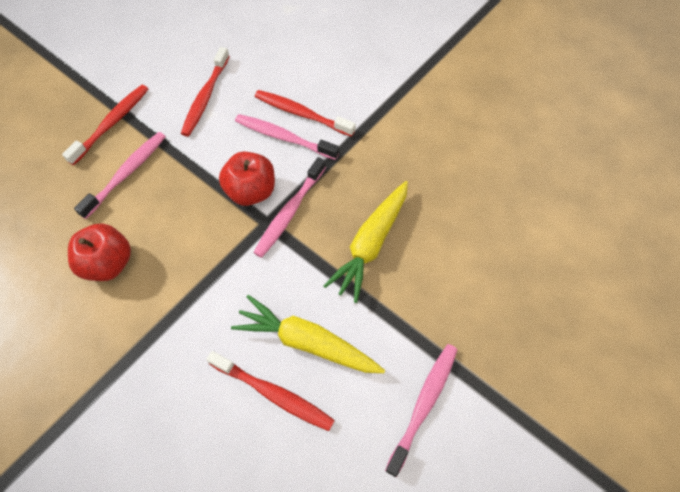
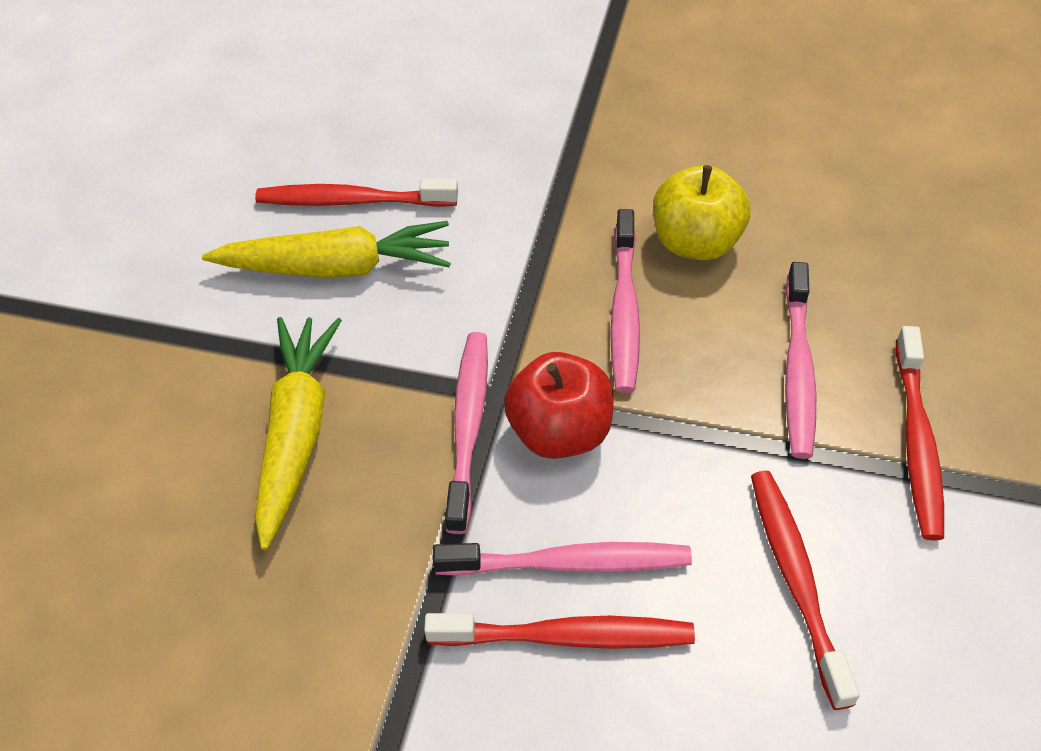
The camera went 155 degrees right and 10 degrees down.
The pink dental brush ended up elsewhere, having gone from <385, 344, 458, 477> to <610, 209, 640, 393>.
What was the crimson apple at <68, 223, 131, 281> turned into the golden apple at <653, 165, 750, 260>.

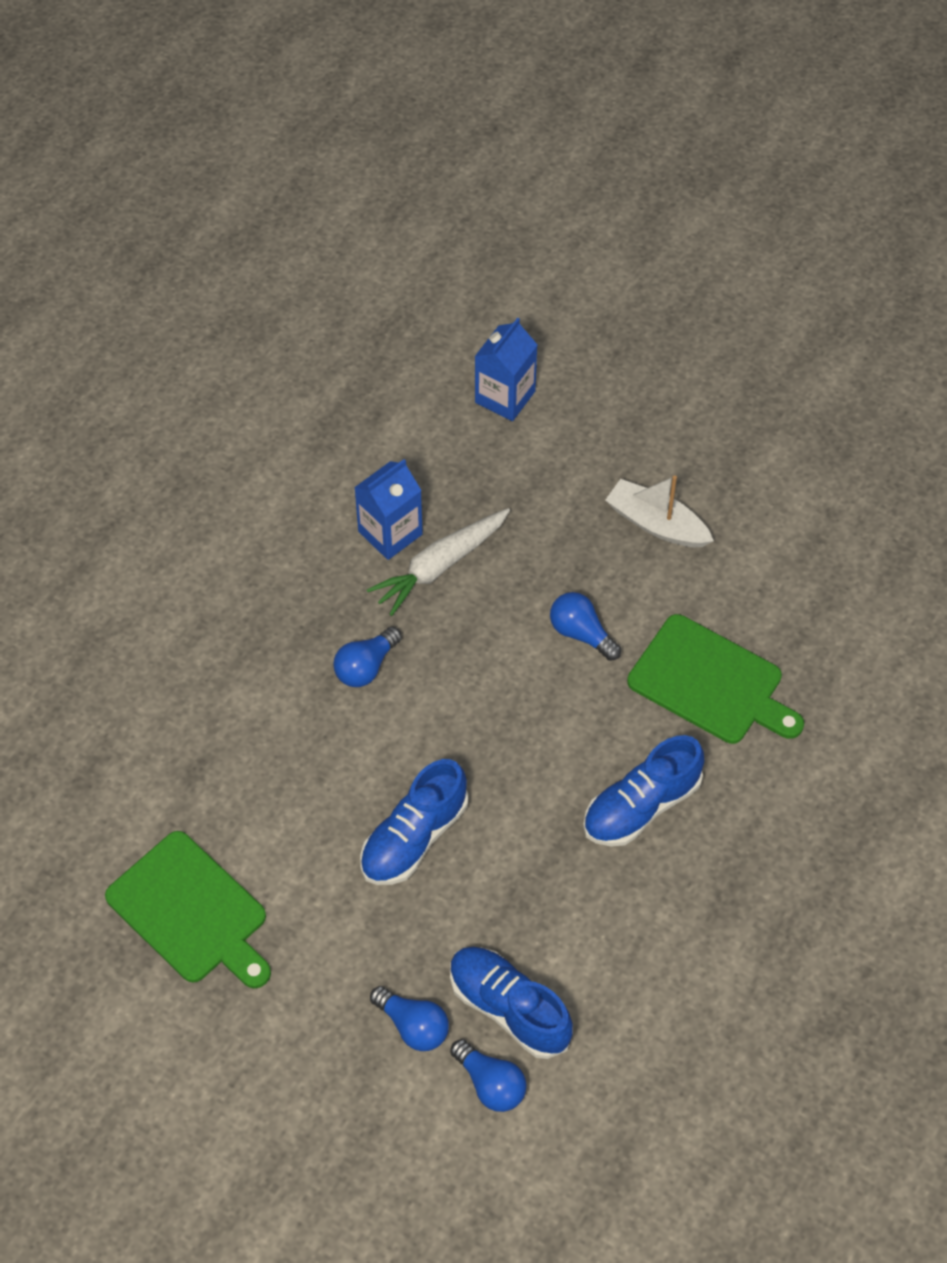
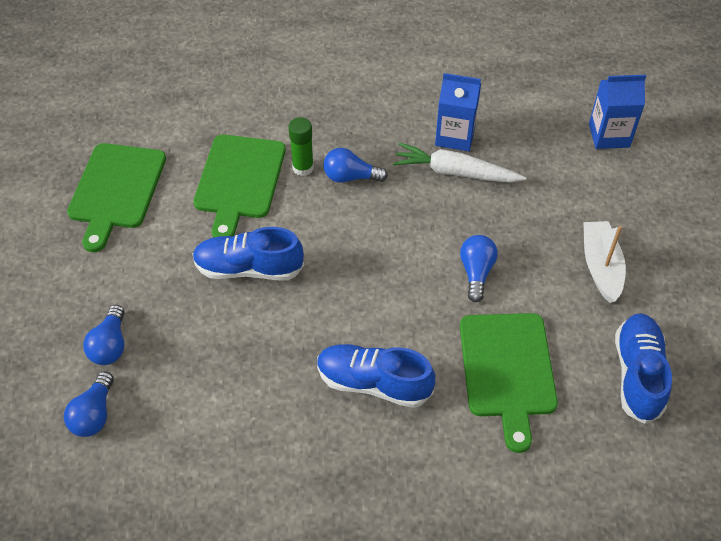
The camera went 55 degrees right and 5 degrees down.
The second view gained the green bread board at <193, 135, 286, 237>.
The second view gained the green glue at <289, 117, 314, 176>.
The blue sneaker ended up elsewhere, having gone from <450, 947, 573, 1059> to <615, 313, 672, 424>.

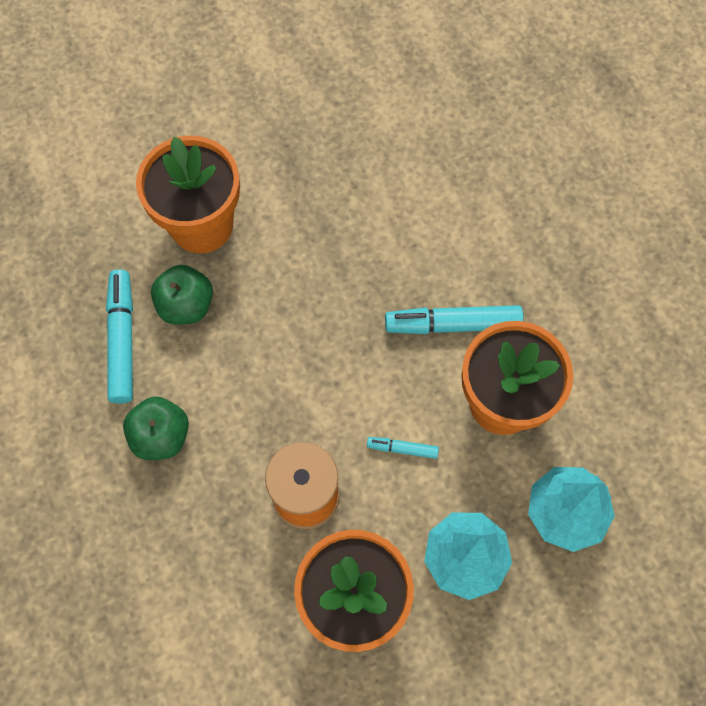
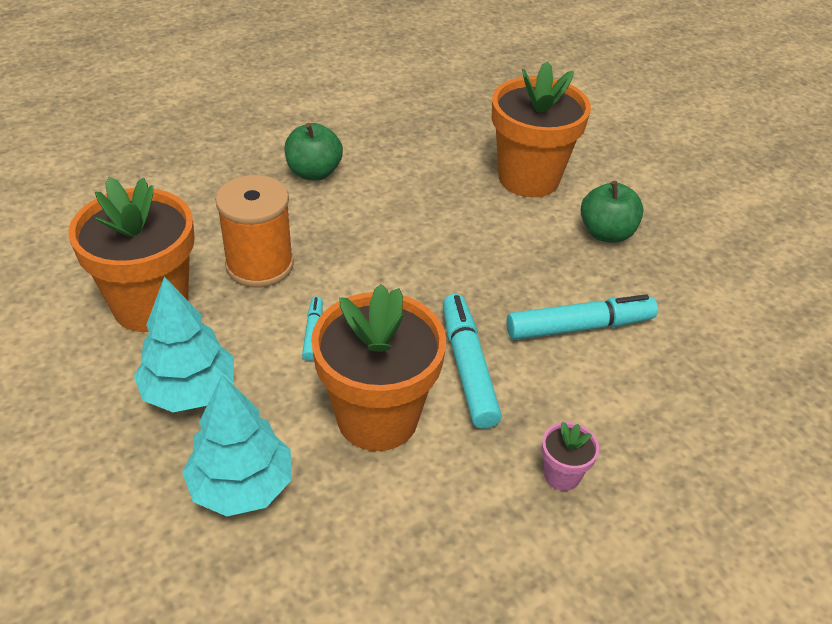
The camera went 80 degrees right and 25 degrees down.
The second view gained the pink plant pot at <542, 422, 599, 491>.
The turquoise marker pen ended up elsewhere, having gone from <106, 269, 133, 404> to <506, 294, 658, 340>.
The green apple ended up elsewhere, having gone from <151, 265, 213, 325> to <581, 181, 644, 243>.

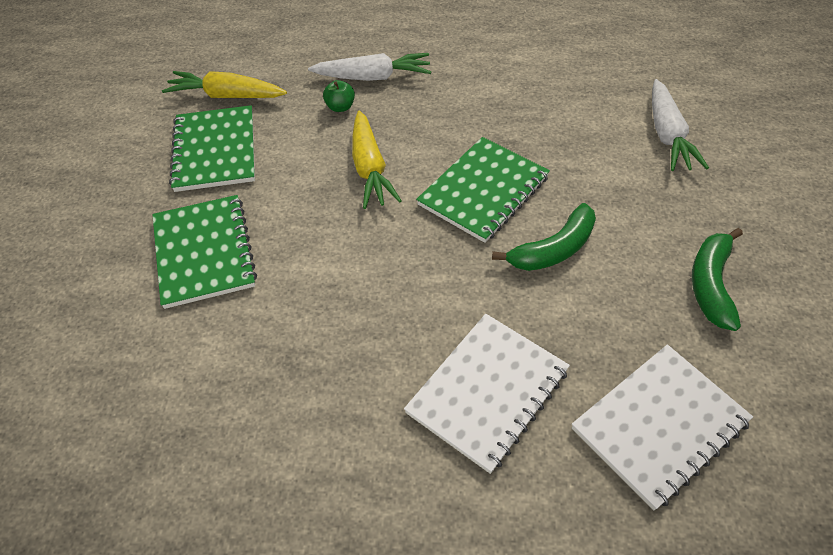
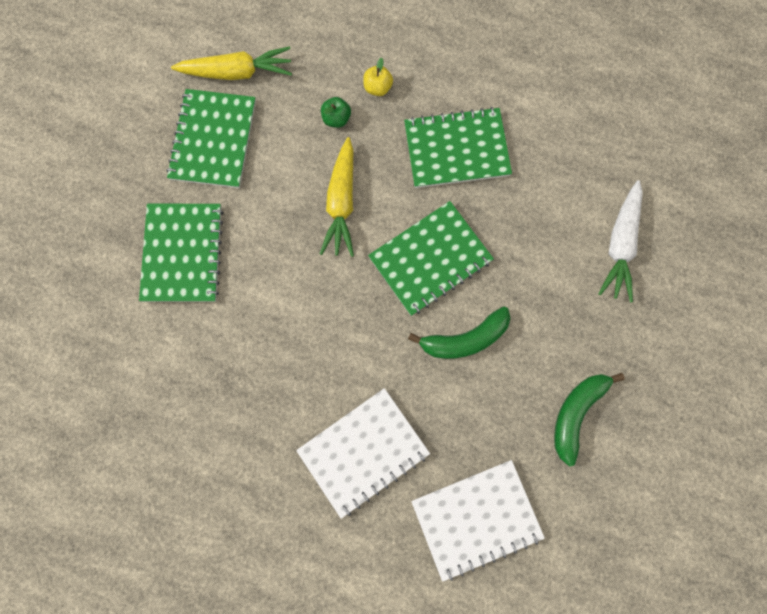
The camera went 15 degrees right and 25 degrees up.
The second view gained the green exercise book at <404, 107, 512, 188>.
Where the pure white root vegetable stood at <308, 53, 431, 81>, the golden apple came to stand at <363, 58, 393, 96>.
The golden root vegetable at <162, 71, 287, 98> ended up facing another way, 150 degrees clockwise from before.

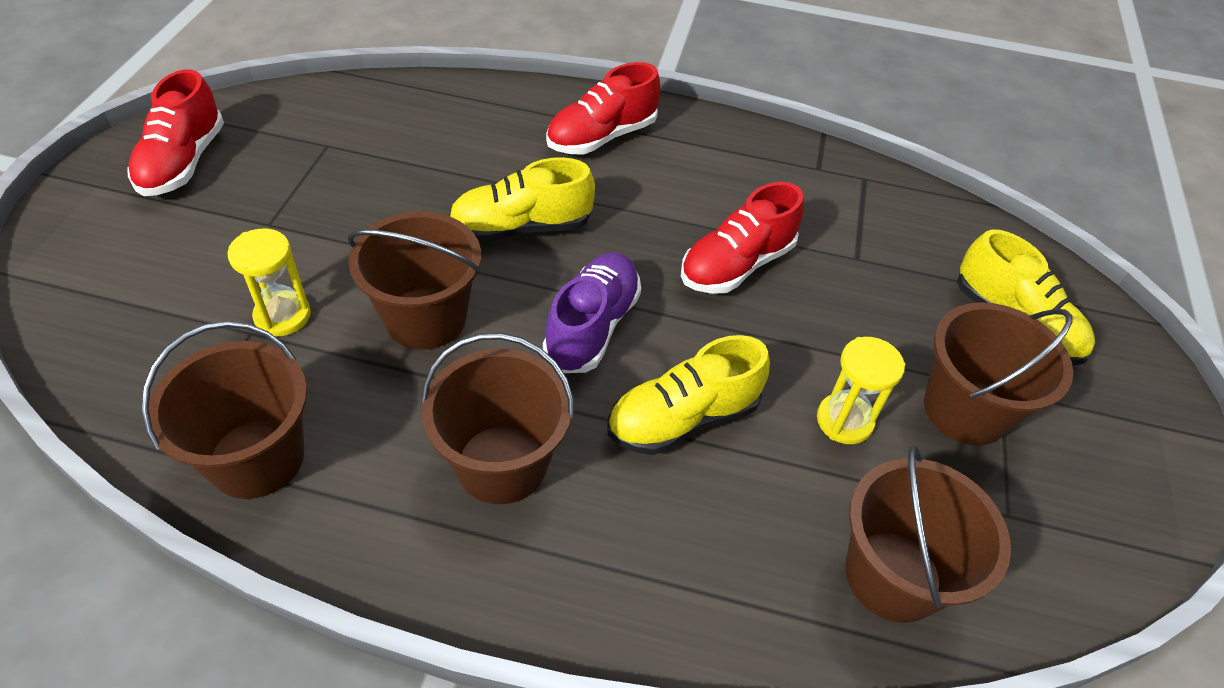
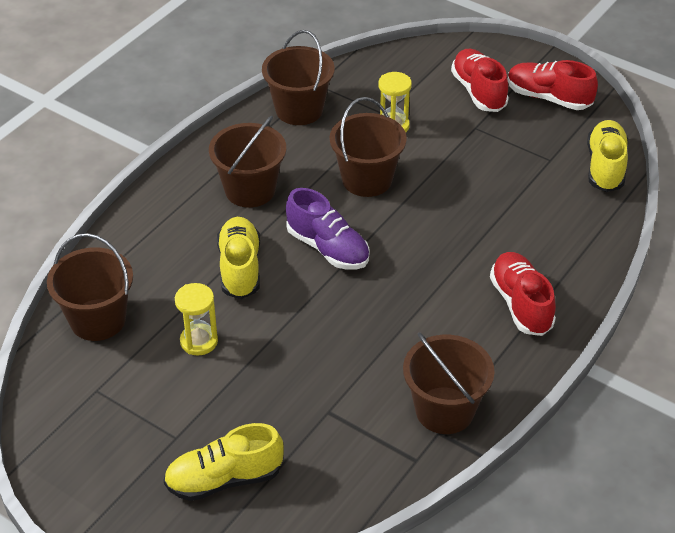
The camera went 115 degrees right and 5 degrees down.
The golden sneaker ended up elsewhere, having gone from <449, 157, 595, 242> to <587, 120, 628, 192>.
The crimson sneaker ended up elsewhere, having gone from <681, 182, 804, 294> to <451, 49, 509, 112>.
The russet bucket ended up elsewhere, having gone from <924, 302, 1073, 446> to <403, 332, 494, 434>.

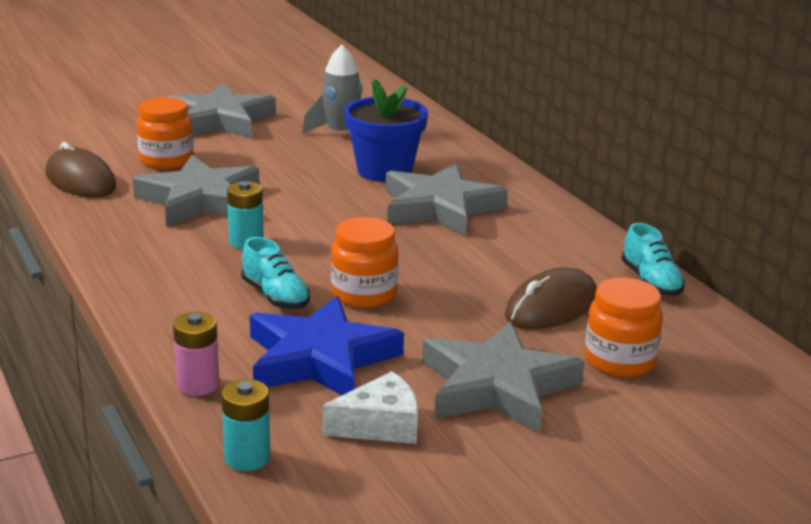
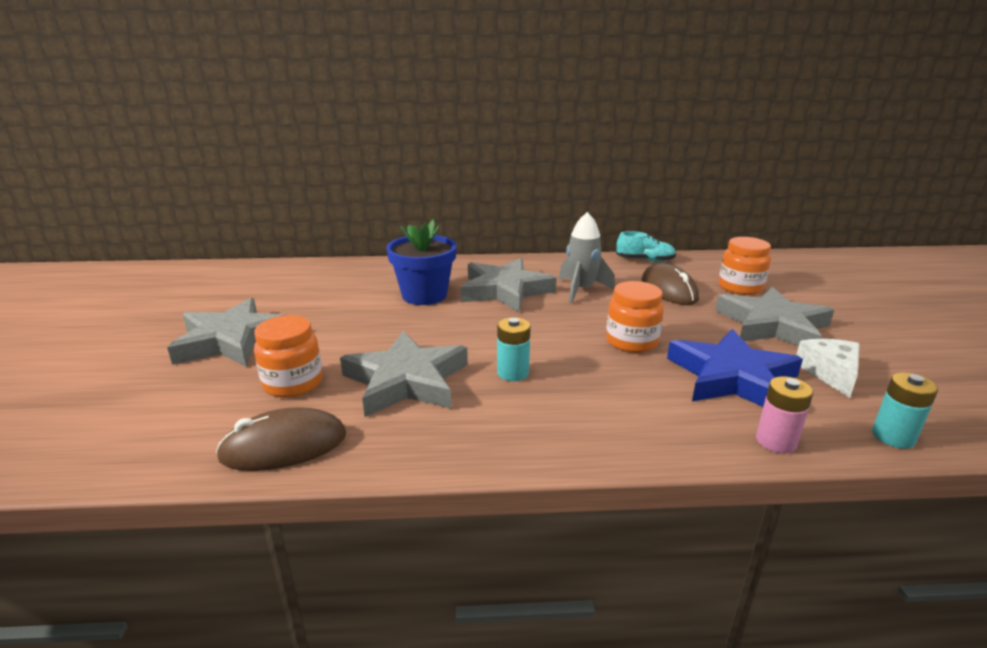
The camera went 65 degrees left and 0 degrees up.
The second view lost the turquoise sneaker at <241, 237, 310, 309>.
The gray rocket ended up elsewhere, having gone from <302, 45, 362, 136> to <559, 212, 615, 304>.

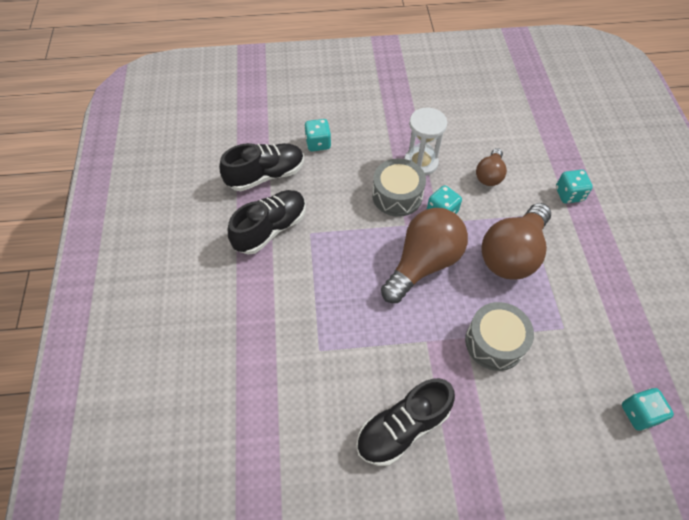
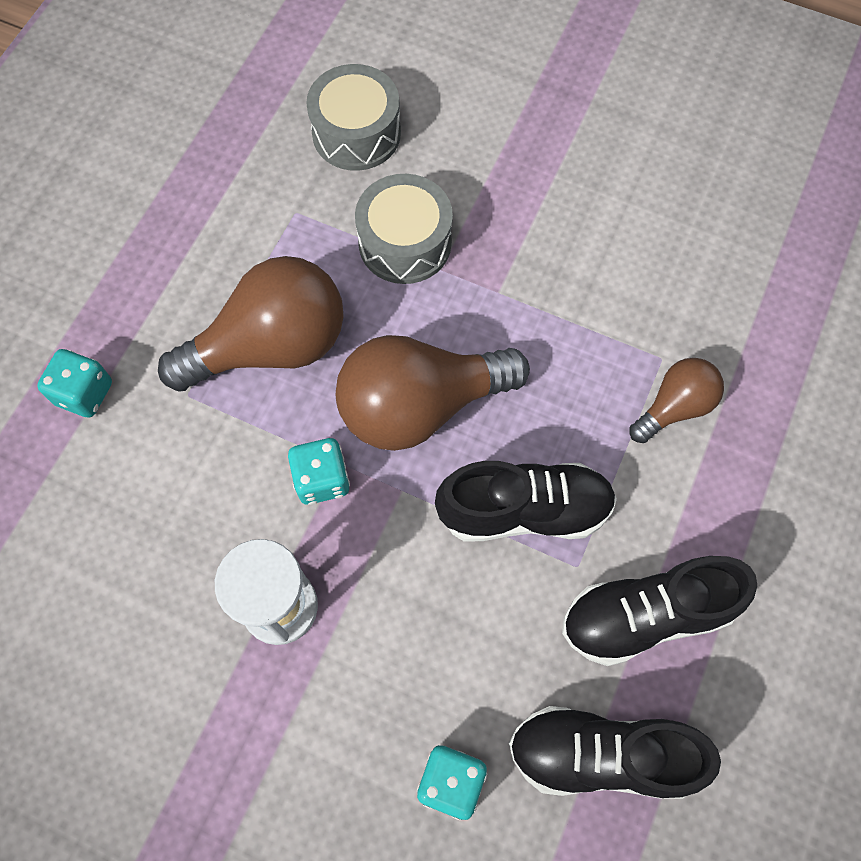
The camera went 150 degrees left and 10 degrees up.
The second view lost the turquoise die at <622, 388, 674, 431>.
The jet-black sneaker ended up elsewhere, having gone from <356, 378, 455, 466> to <435, 461, 617, 542>.
The gray drum ended up elsewhere, having gone from <372, 158, 426, 217> to <306, 64, 401, 171>.
The russet bulb ended up elsewhere, having gone from <476, 148, 507, 186> to <629, 358, 724, 443>.

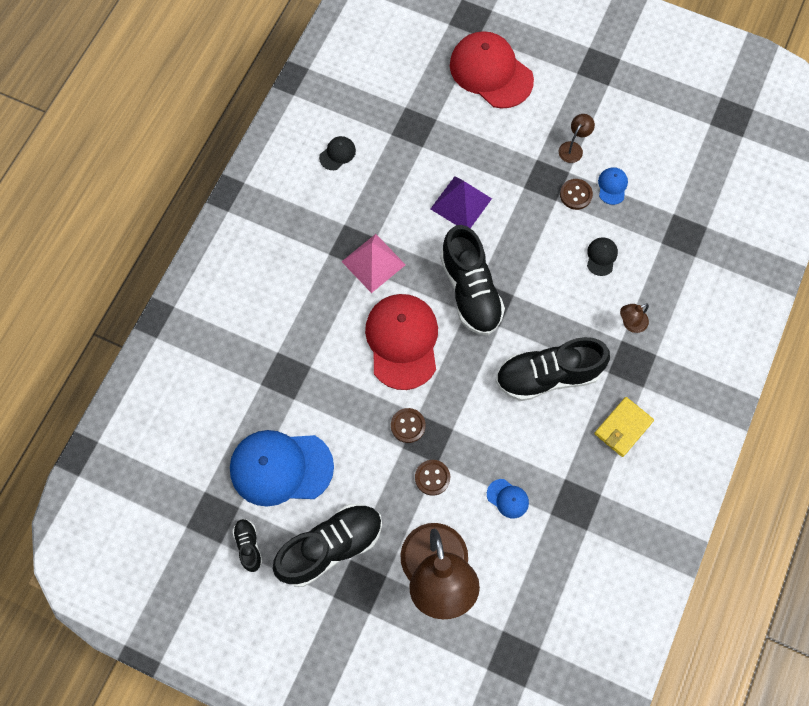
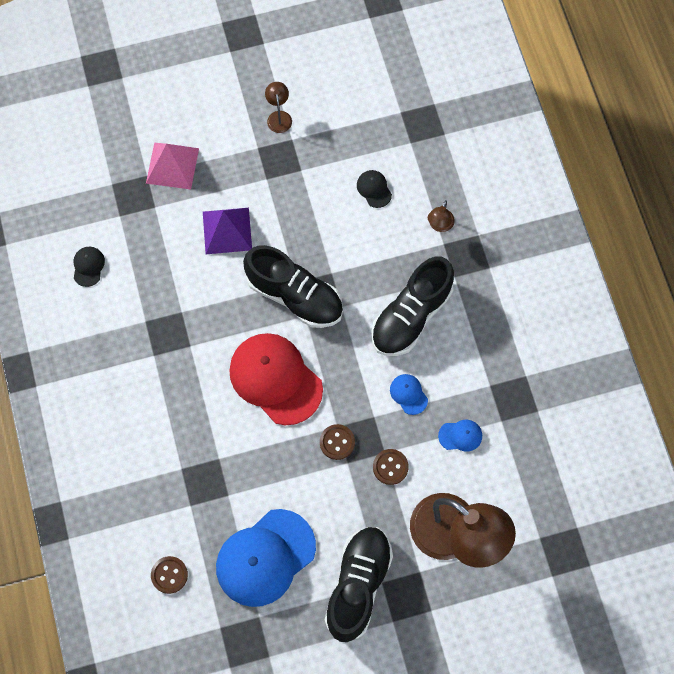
The camera went 40 degrees left and 0 degrees up.
The second view lost the jet-black sneaker at <232, 519, 263, 572>.
The second view lost the crimson baseball cap at <450, 31, 534, 109>.
The second view lost the golden billfold at <594, 397, 654, 457>.
The pink pyramid ended up elsewhere, having gone from <341, 234, 406, 293> to <146, 143, 199, 189>.
The russet button ended up elsewhere, having gone from <560, 179, 593, 210> to <151, 556, 188, 594>.
The blue baseball cap ended up elsewhere, having gone from <598, 167, 628, 205> to <390, 374, 428, 415>.

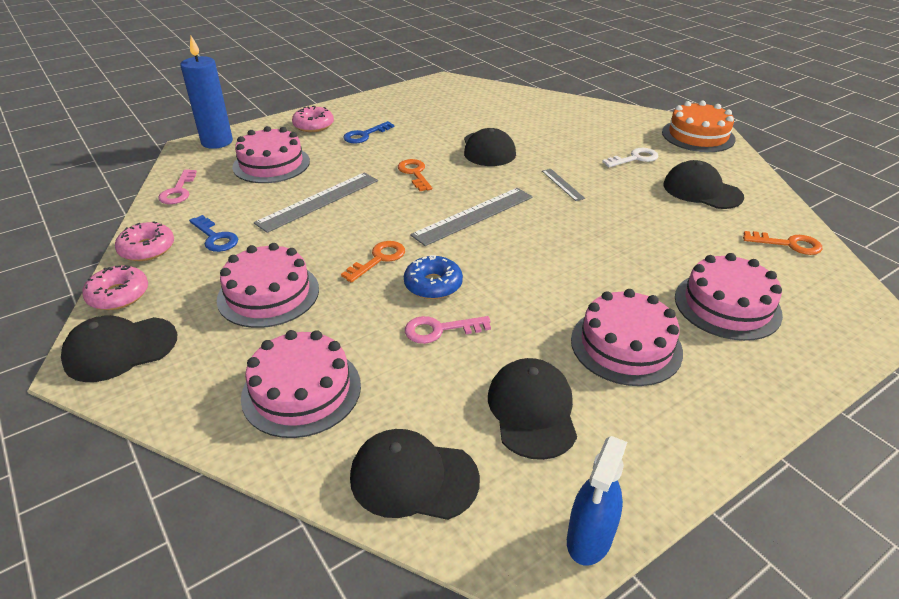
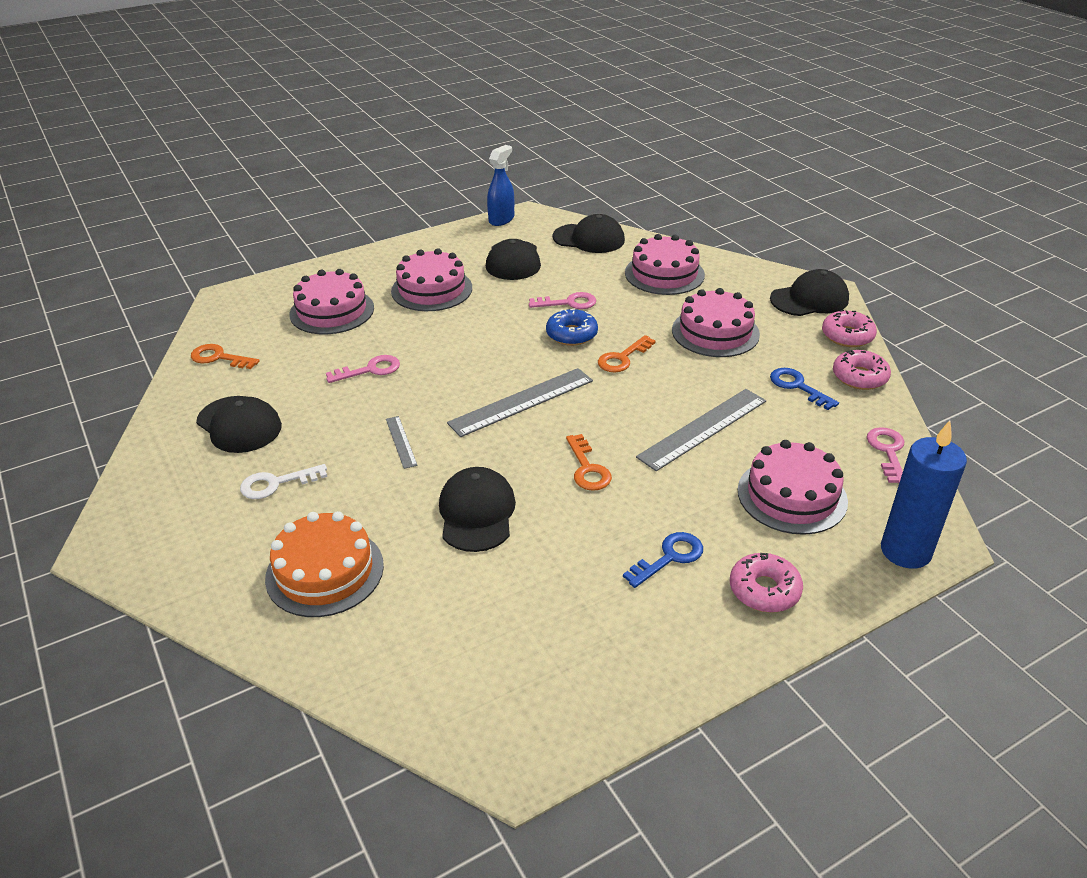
The camera went 175 degrees left and 0 degrees up.
The second view gained the pink key at <326, 355, 400, 383>.
The orange-coloured gateau ended up elsewhere, having gone from <662, 101, 735, 152> to <265, 511, 384, 617>.

